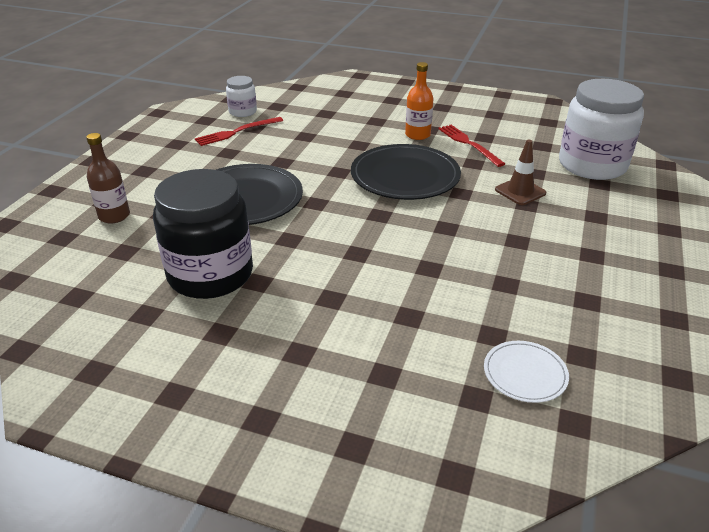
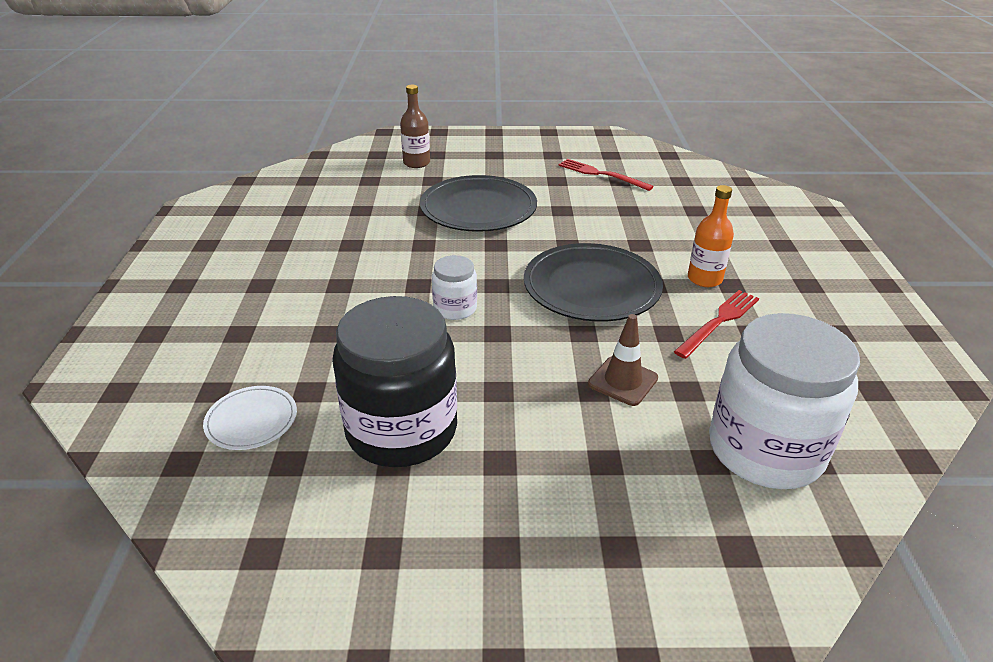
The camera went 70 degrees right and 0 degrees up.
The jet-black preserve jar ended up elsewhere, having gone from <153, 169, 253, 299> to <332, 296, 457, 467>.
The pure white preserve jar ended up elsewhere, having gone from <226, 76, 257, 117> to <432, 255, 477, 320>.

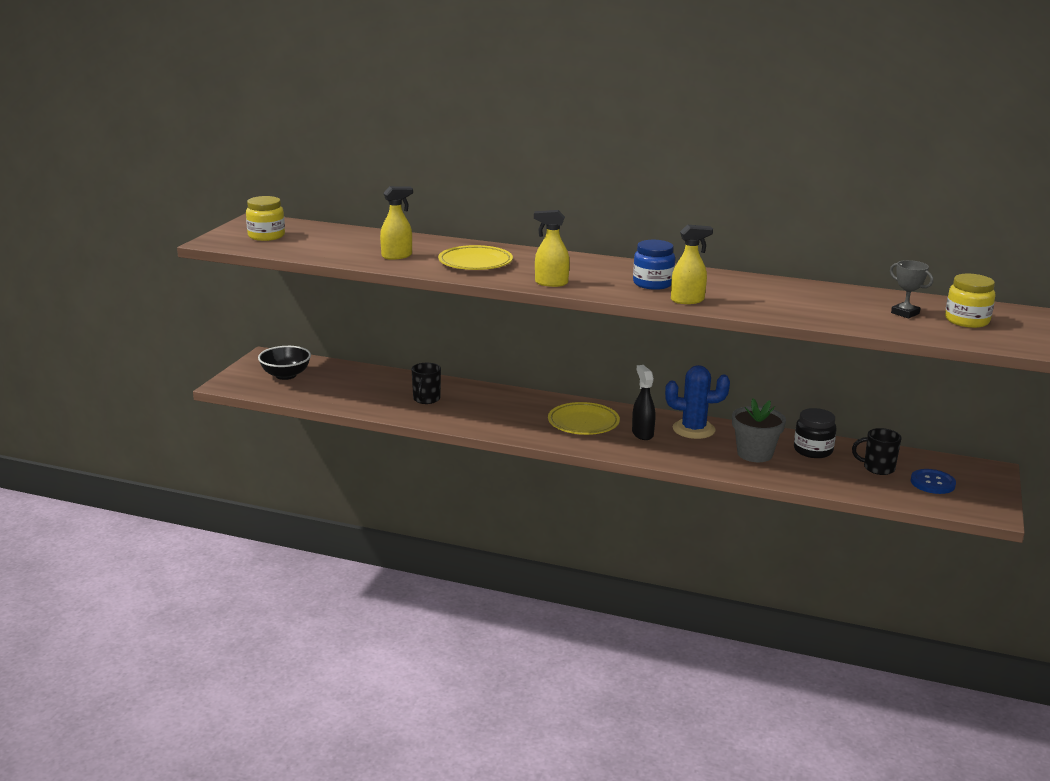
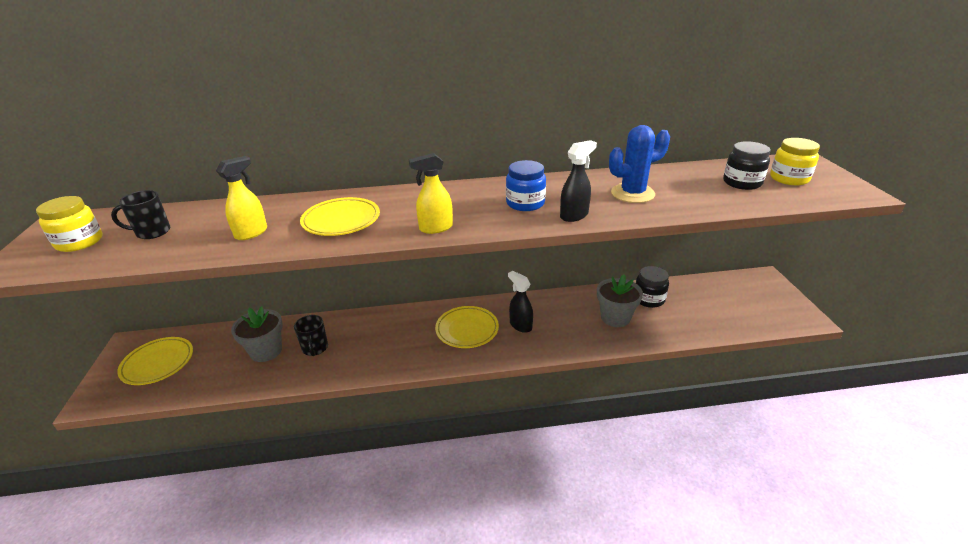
The camera went 25 degrees left and 10 degrees up.
The second view lost the blue button at <911, 469, 956, 494>.
The second view gained the gray plant pot at <231, 306, 283, 362>.
The blue prickly plant ended up elsewhere, having gone from <665, 365, 730, 439> to <609, 125, 670, 203>.
The jet-black mug ended up elsewhere, having gone from <852, 428, 902, 475> to <111, 190, 170, 239>.
Where the jet-black serving bowl stood at <258, 346, 311, 380>, the golden flat dish came to stand at <117, 337, 193, 385>.
Where the gray award cup stood at <890, 260, 933, 318>, the jet-black preserve jar came to stand at <723, 141, 771, 190>.
What was the golden sprayer at <671, 225, 713, 304> turned into the jet-black sprayer at <560, 140, 597, 222>.

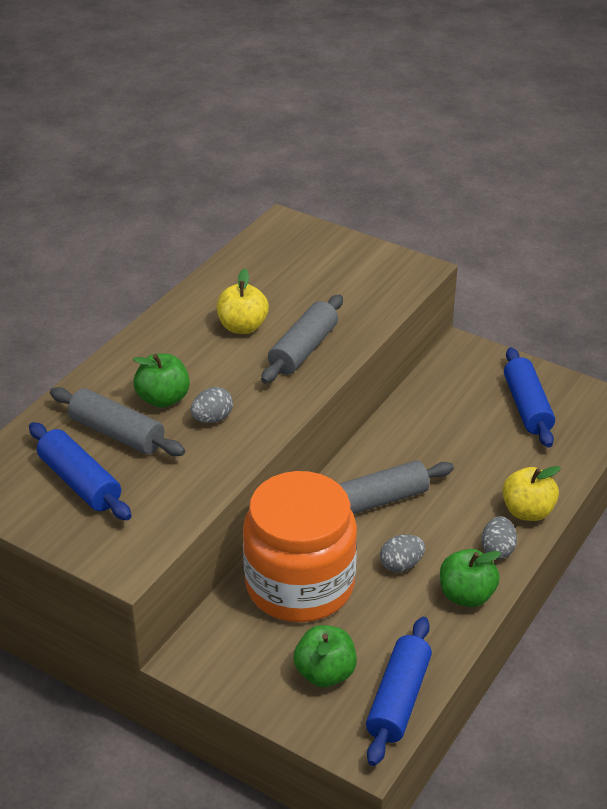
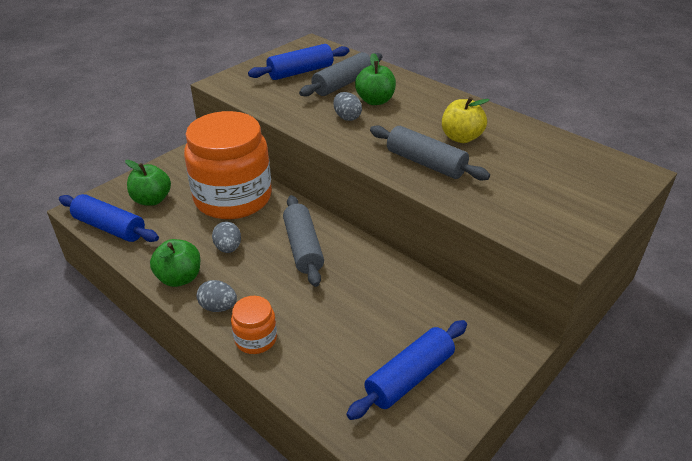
The camera went 100 degrees right and 0 degrees up.
Where the golden apple stood at <502, 466, 561, 521>, the orange-coloured preserve jar came to stand at <231, 296, 277, 354>.
The blue pastry roller at <504, 347, 555, 447> ended up facing another way, 45 degrees counterclockwise from before.

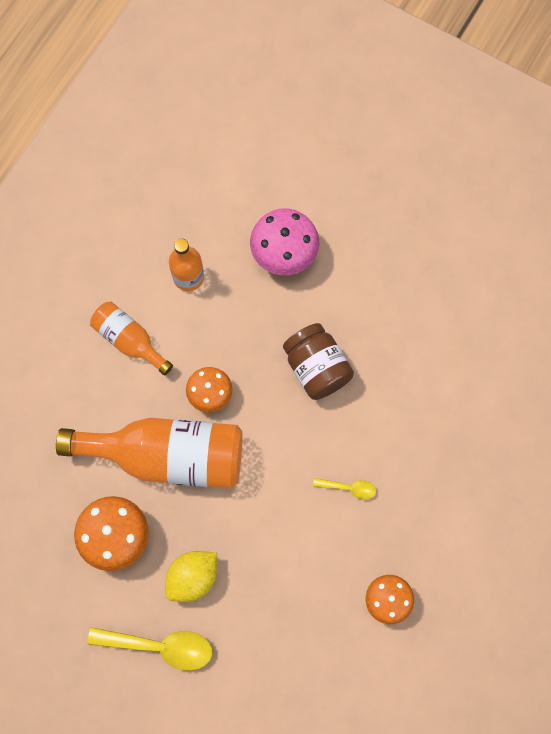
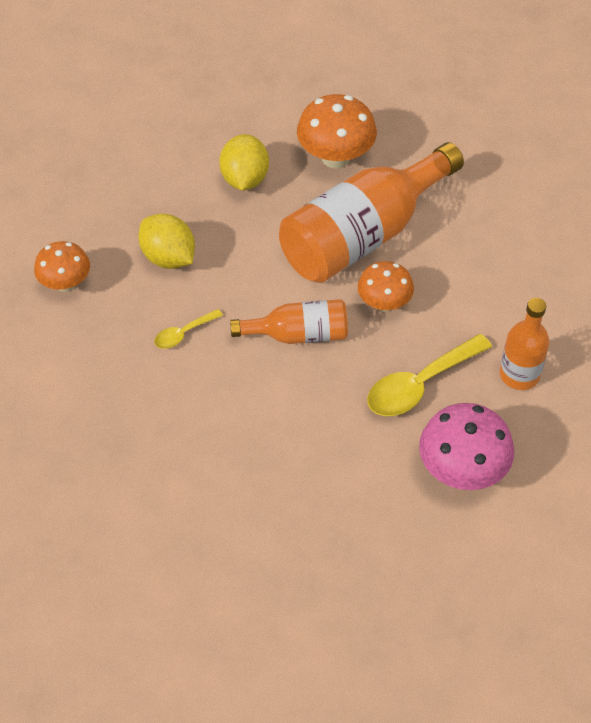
The camera went 135 degrees right and 20 degrees down.
The second view lost the russet preserve jar at <283, 323, 354, 400>.
The second view gained the golden citrus fruit at <138, 214, 195, 269>.
The golden teaspoon ended up elsewhere, having gone from <87, 627, 213, 671> to <367, 334, 492, 416>.
The orange-coloured drink bottle ended up elsewhere, having gone from <90, 301, 173, 375> to <230, 299, 348, 344>.

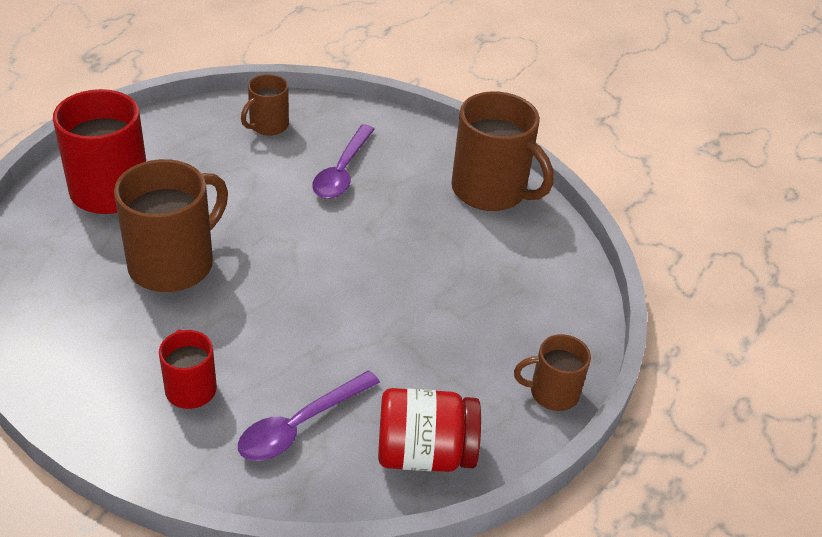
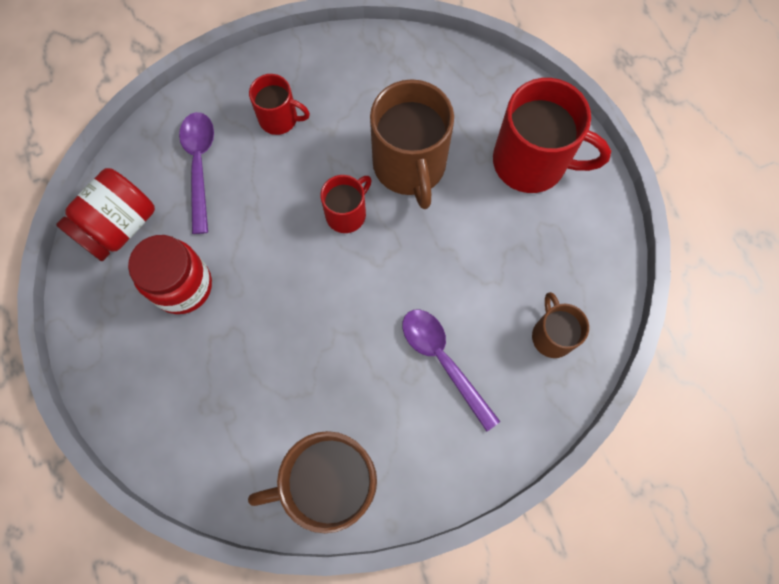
The camera went 130 degrees right and 30 degrees up.
The second view lost the russet mug at <514, 334, 591, 411>.
The second view gained the crimson preserve jar at <128, 235, 212, 314>.
The second view gained the crimson mug at <321, 175, 372, 233>.

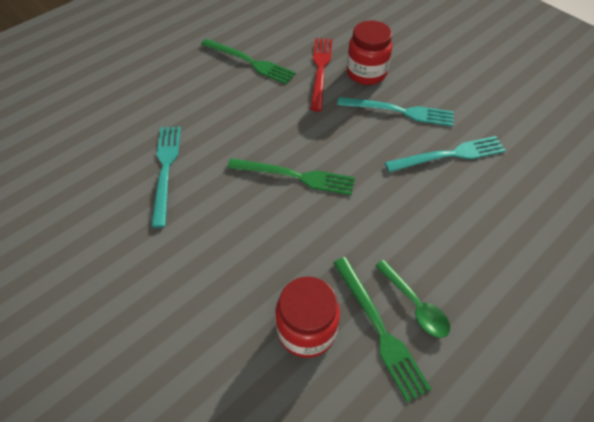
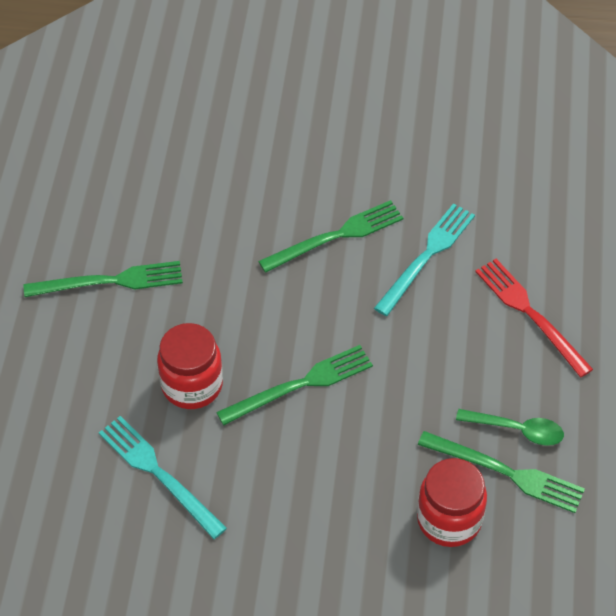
The camera went 40 degrees left and 0 degrees up.
The crimson dinner fork ended up elsewhere, having gone from <310, 38, 332, 112> to <475, 259, 593, 377>.
The crimson preserve jar ended up elsewhere, having gone from <347, 20, 393, 85> to <157, 323, 223, 409>.
What was the turquoise dinner fork at <337, 97, 454, 126> turned into the green dinner fork at <258, 200, 403, 273>.

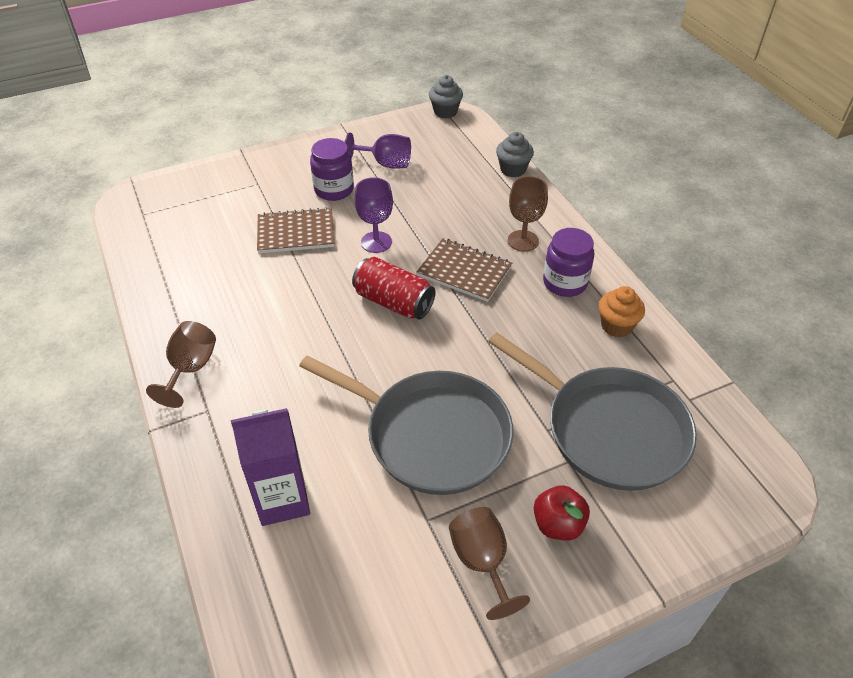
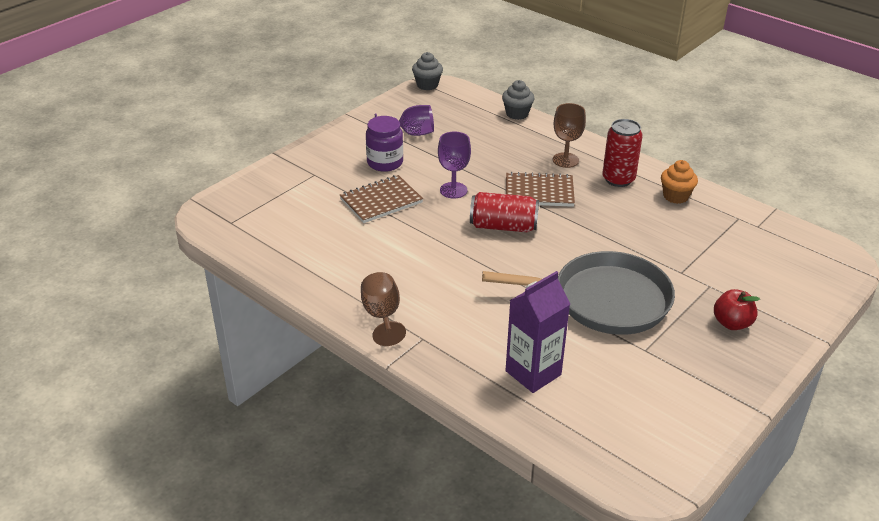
The camera went 25 degrees left and 10 degrees down.
The second view lost the russet chalice at <449, 507, 530, 620>.
The second view lost the gray frying pan at <488, 333, 697, 491>.
Where the violet preserve jar stood at <543, 228, 594, 297>, the crimson tin came to stand at <602, 119, 643, 187>.

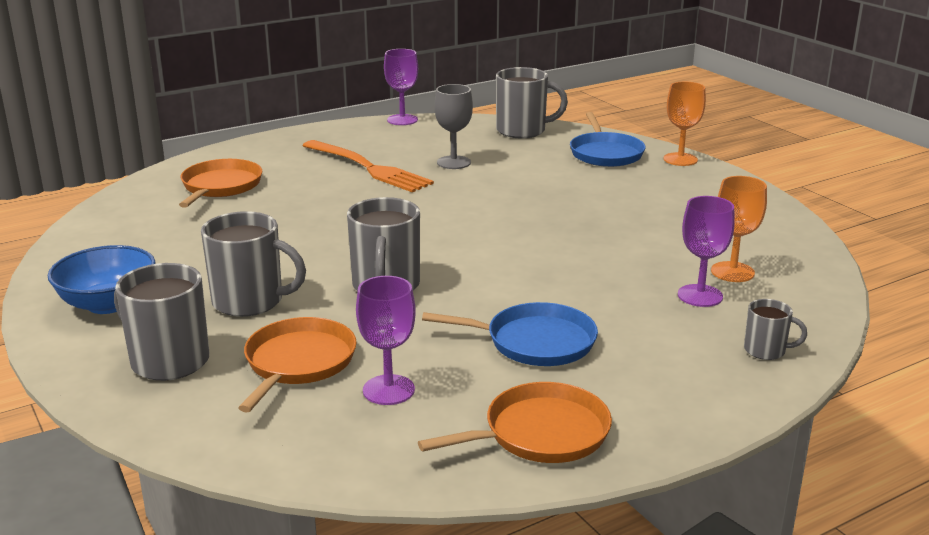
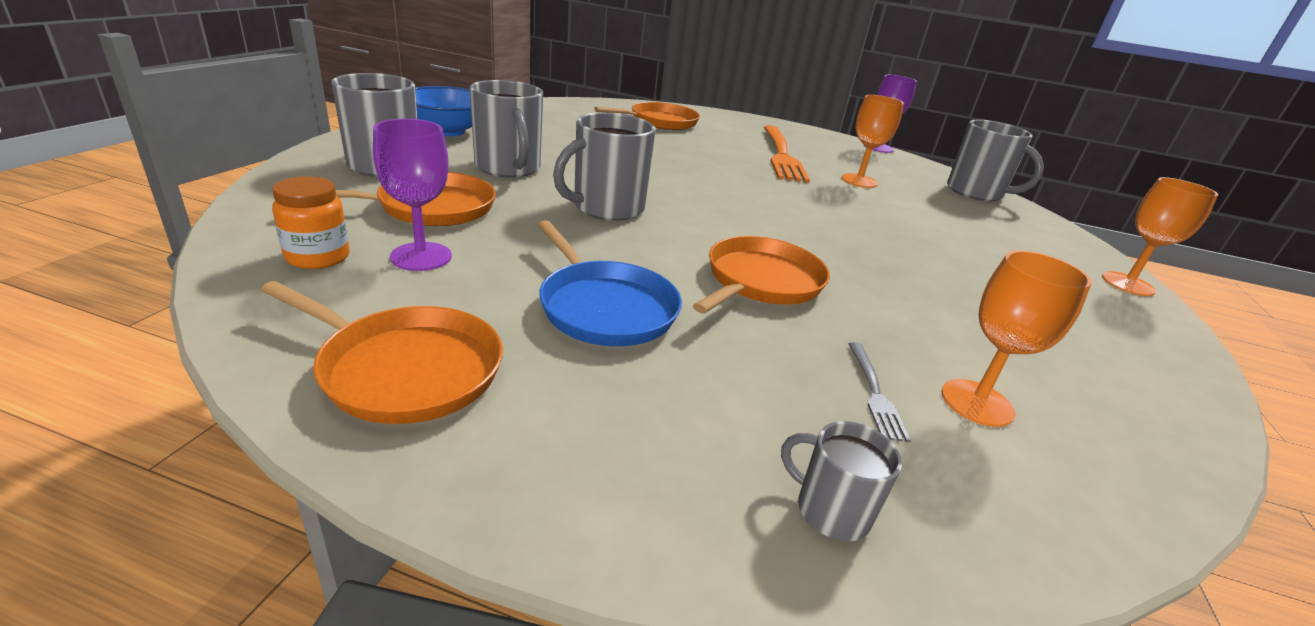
The camera went 45 degrees right and 5 degrees up.
The second view lost the blue frying pan at <570, 112, 645, 167>.
The second view gained the orange-coloured preserve jar at <272, 176, 350, 269>.
The second view gained the orange-coloured frying pan at <693, 236, 830, 313>.
Where the violet chalice stood at <678, 196, 735, 307>, the gray dinner fork came to stand at <849, 342, 911, 442>.
What was the gray chalice at <434, 84, 473, 169> turned into the orange-coloured chalice at <841, 95, 904, 188>.
The gray mug at <744, 299, 807, 360> ended up facing another way, 150 degrees clockwise from before.

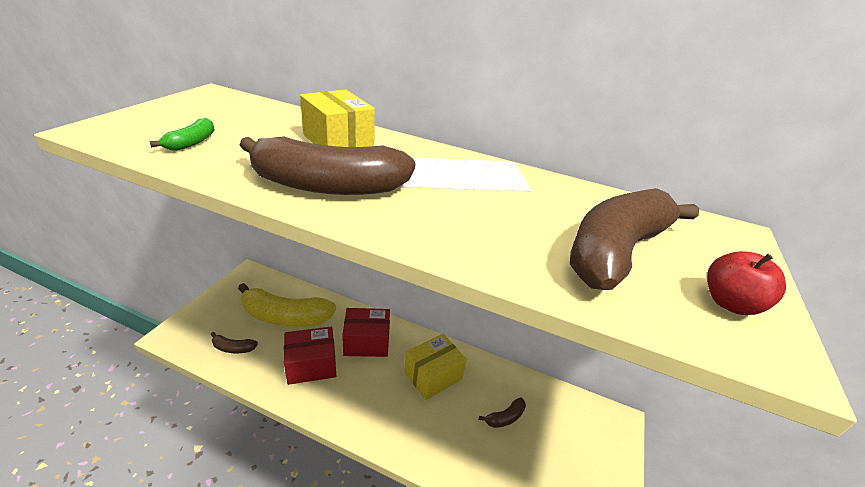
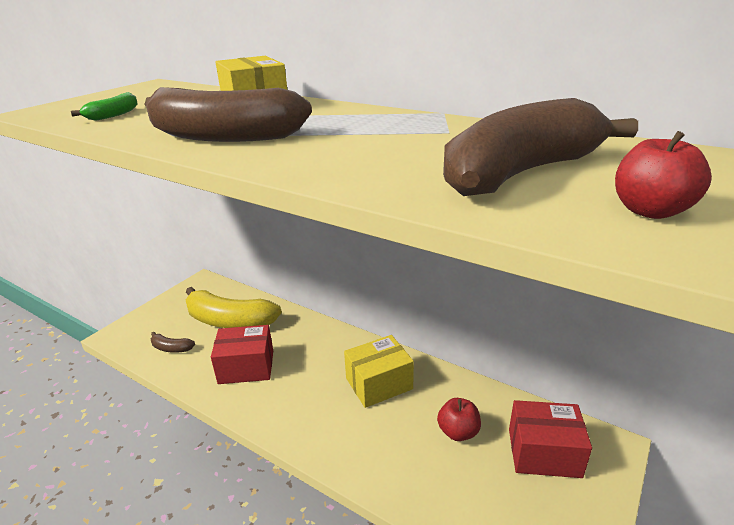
The camera went 15 degrees right and 5 degrees down.
The crimson box ended up elsewhere, having gone from <342, 308, 390, 357> to <509, 400, 592, 478>.
Where the russet banana stood at <479, 397, 526, 428>, the crimson apple came to stand at <437, 398, 481, 441>.

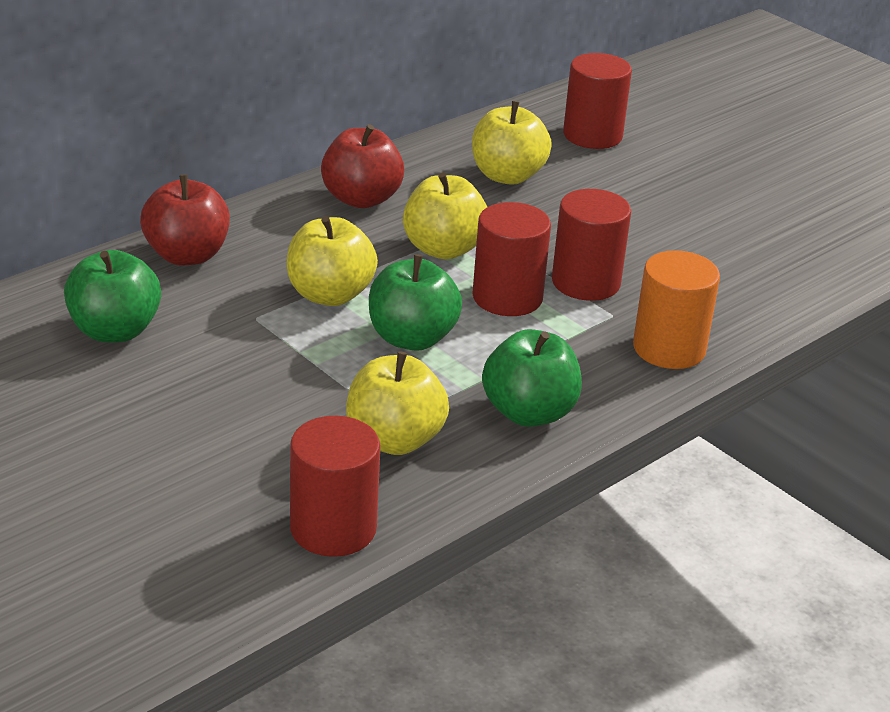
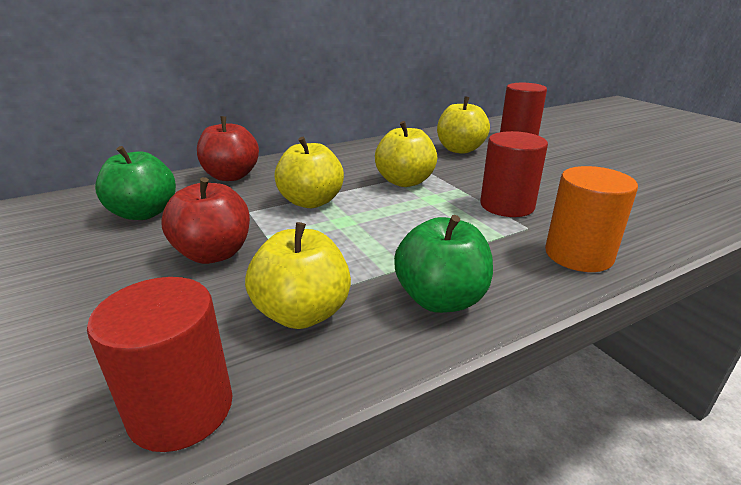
The camera went 15 degrees right and 5 degrees down.
The second view lost the green apple at <369, 254, 462, 351>.
The second view lost the crimson cylinder at <472, 202, 551, 316>.
The crimson apple ended up elsewhere, having gone from <321, 124, 405, 208> to <161, 177, 250, 264>.

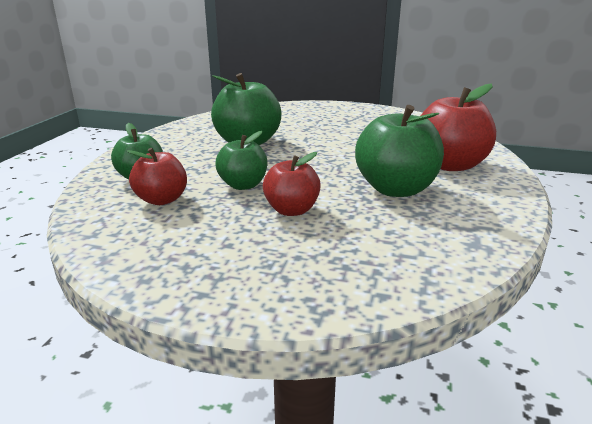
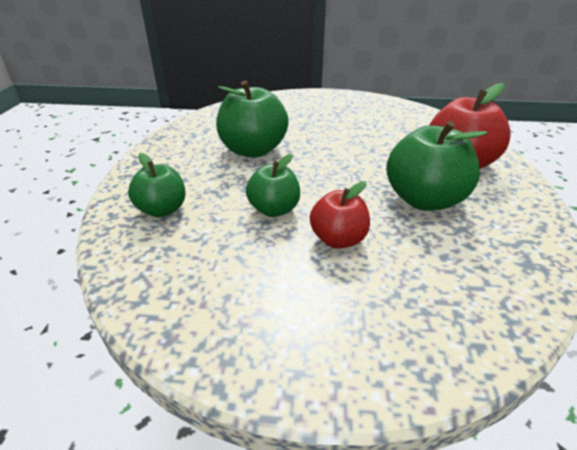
The camera went 10 degrees left and 10 degrees up.
The second view lost the crimson apple at <127, 148, 187, 205>.

